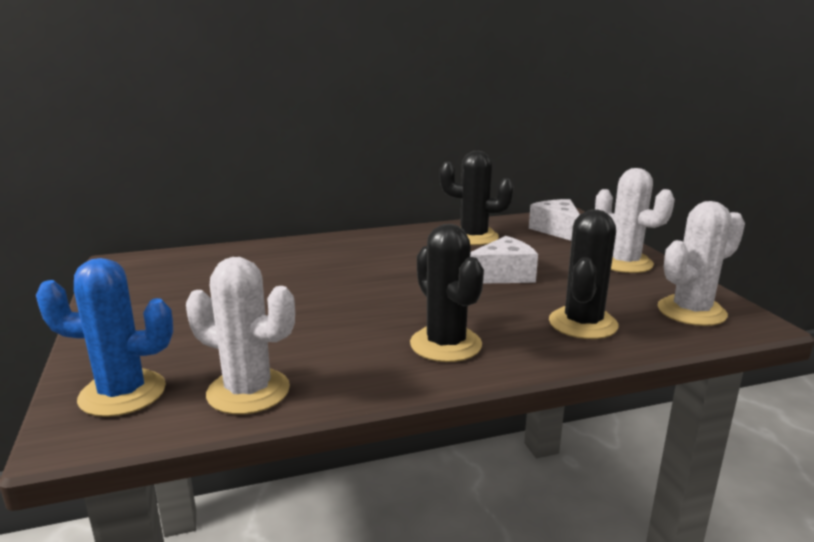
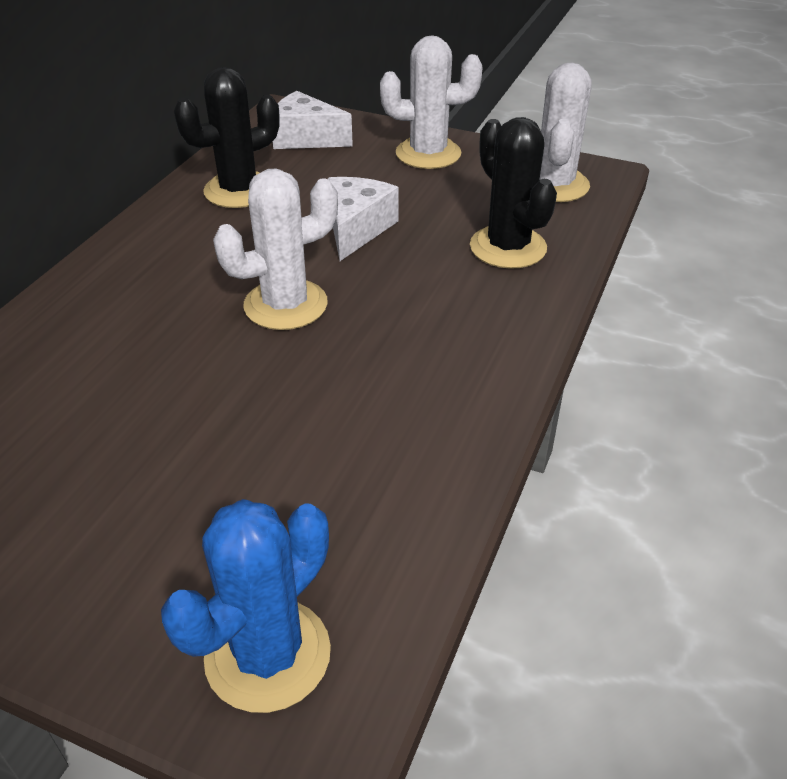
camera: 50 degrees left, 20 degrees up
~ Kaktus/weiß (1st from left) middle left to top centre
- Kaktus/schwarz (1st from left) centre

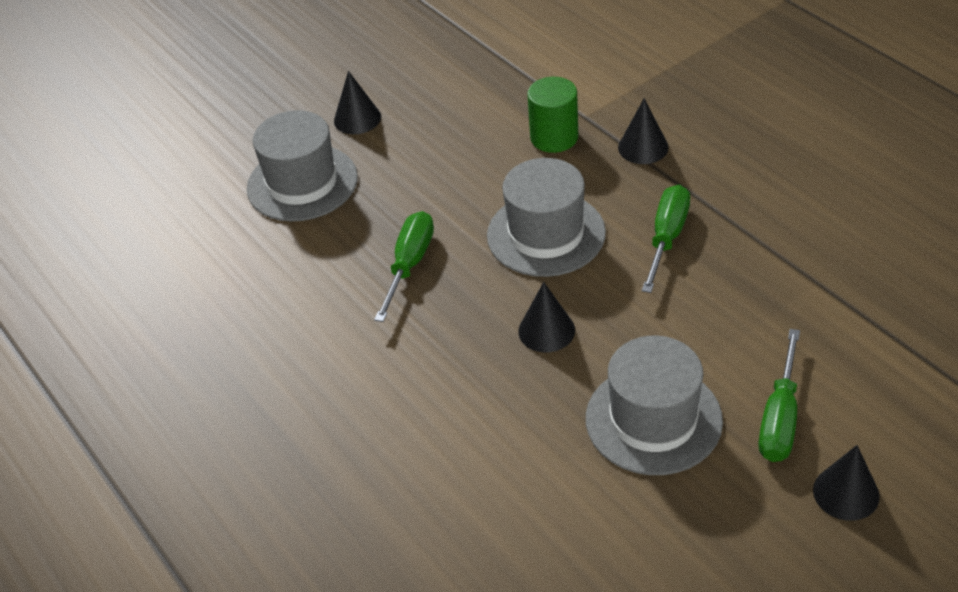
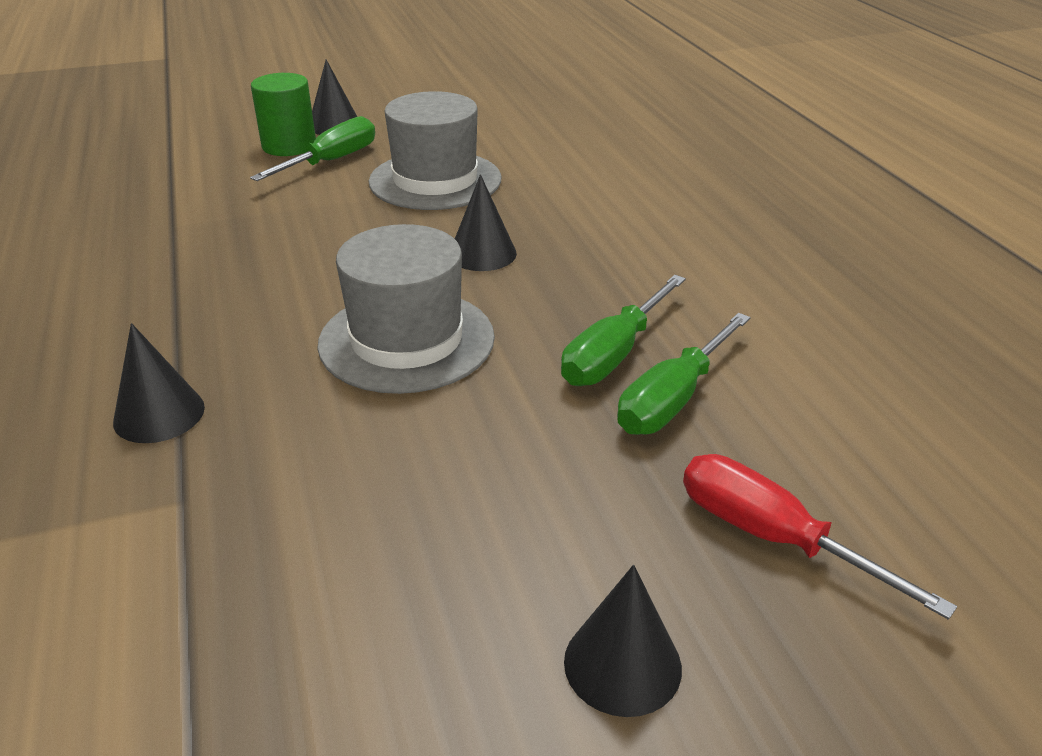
camera: 165 degrees left, 10 degrees down
~ Vollzylinder/grün top centre to top left
~ Schraubenzieher/grün (2nd from left in the first image) middle right to Schraubenzieher/grün (3rd from left) centre
~ Hut/grau (1st from left) top left to Schraubenzieher/rot bottom right

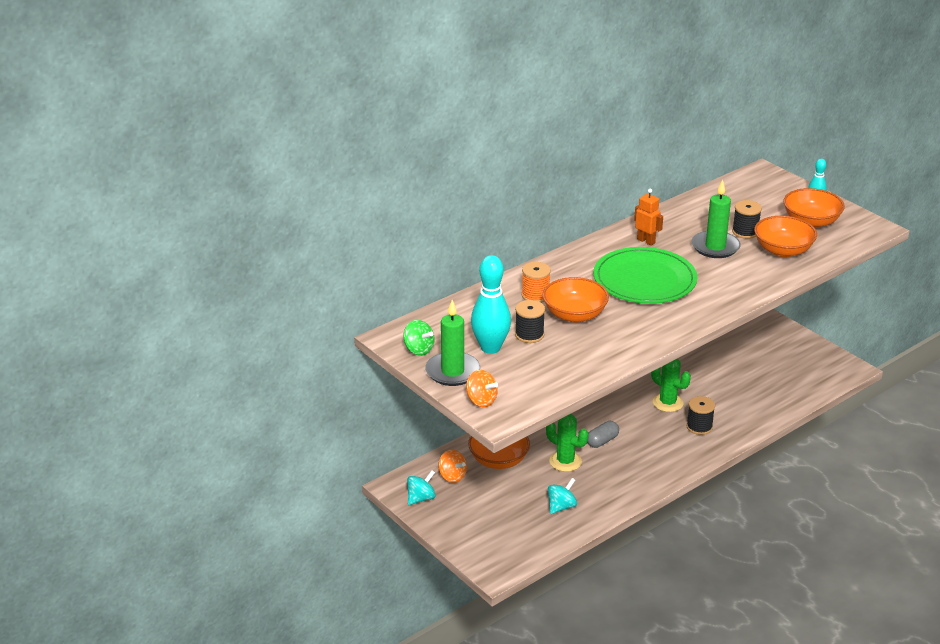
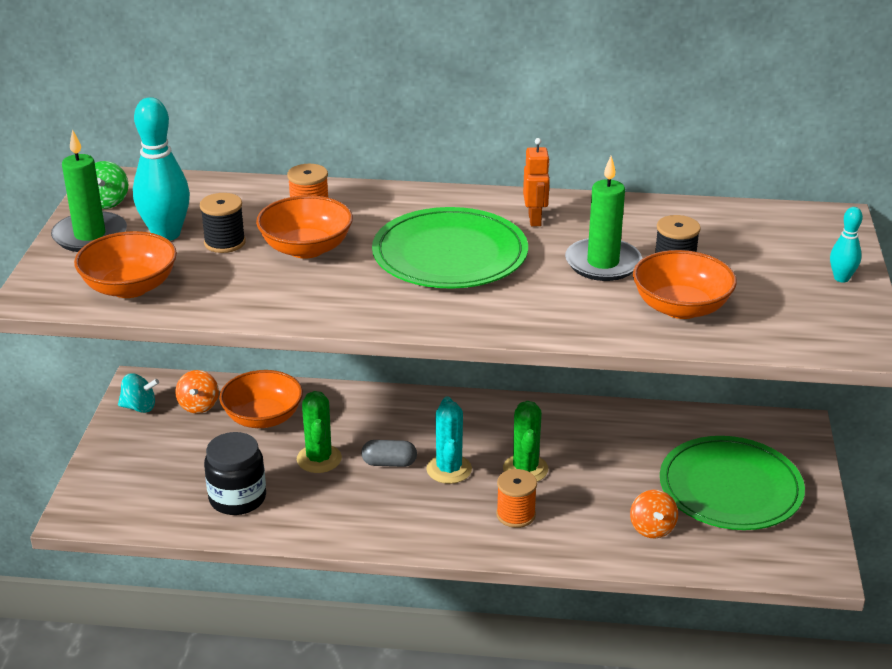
camera: 45 degrees right, 0 degrees up
~ Schüssel/orange (4th from left in the first image) top right to Schüssel/orange (1st from left) middle left
~ Kreisel/türkis (2nd from left) bottom centre to Einmachglas/schwarz bottom left
+ Kaktus/türkis centre
~ Garnrolle/schwarz (2nd from left) middle right to Garnrolle/orange (2nd from left) bottom centre
~ Kreisel/orange (2nd from left) centre to bottom right
+ Teller/grün (2nd from left) bottom right

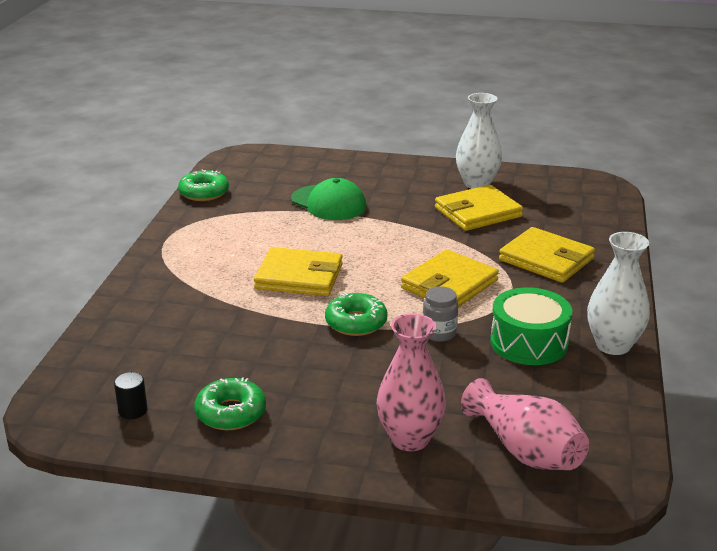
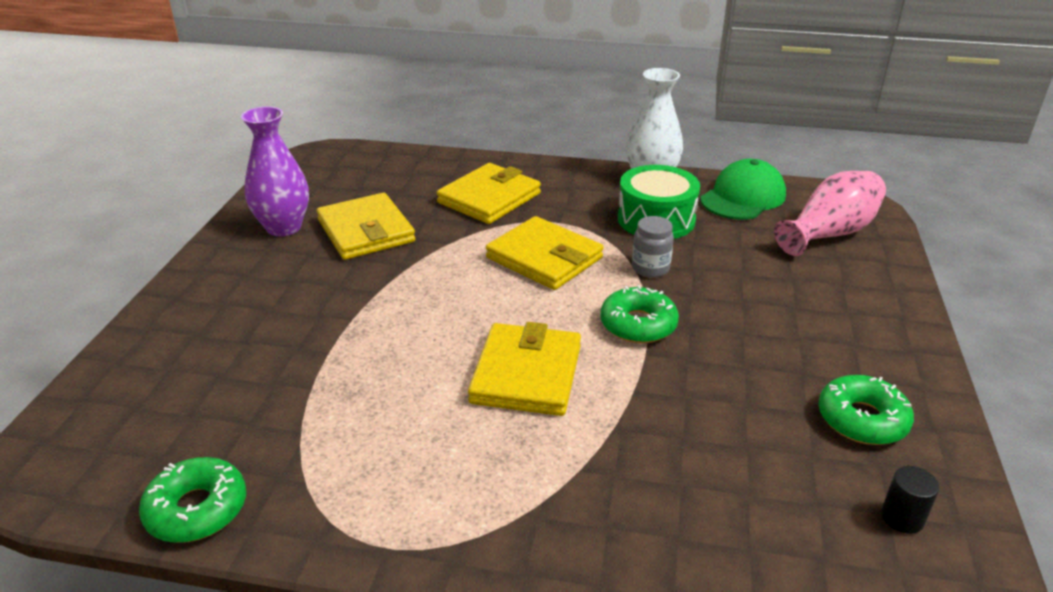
camera: 90 degrees left, 5 degrees up
~ Vase/weiß (1st from left) top right to Vase/lila top left
~ Kappe/grün centre to top right
- Vase/rosa (1st from left) bottom centre

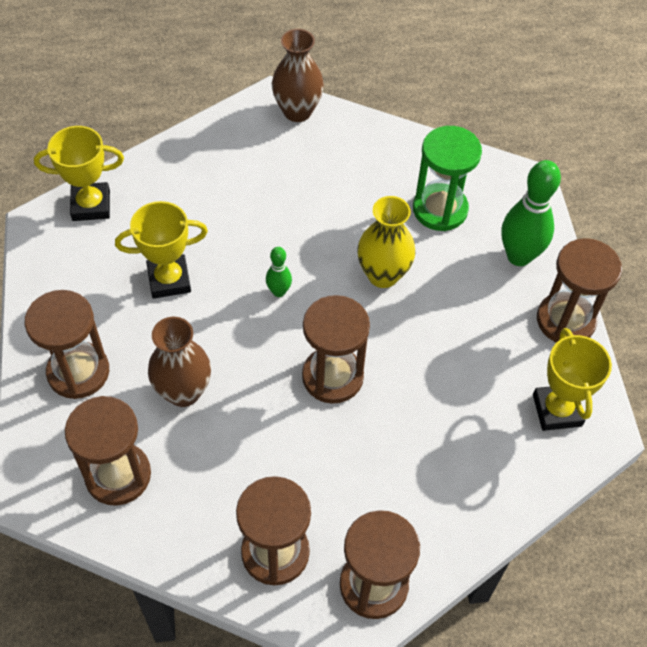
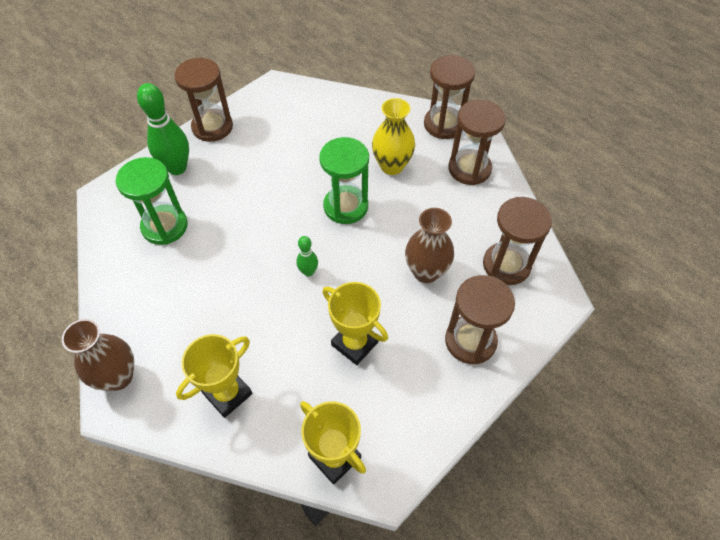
camera: 125 degrees left, 0 degrees up
~ Pokal/gelb (3rd from left in the first image) middle right to Pokal/gelb (1st from left) bottom left
~ Sanduhr/braun (4th from left) centre to Sanduhr/grün (2nd from left) centre
~ Vase/gelb centre to top centre

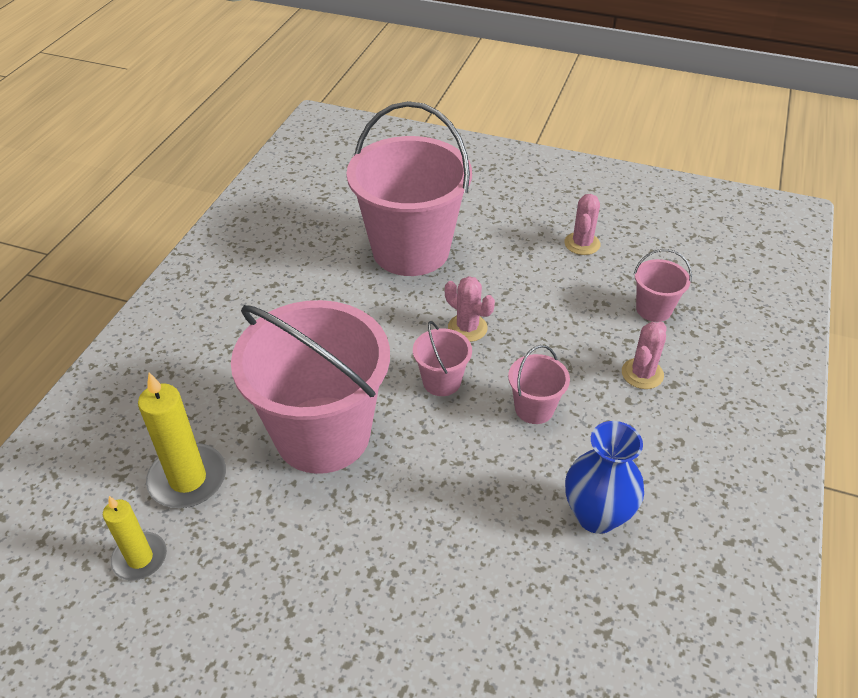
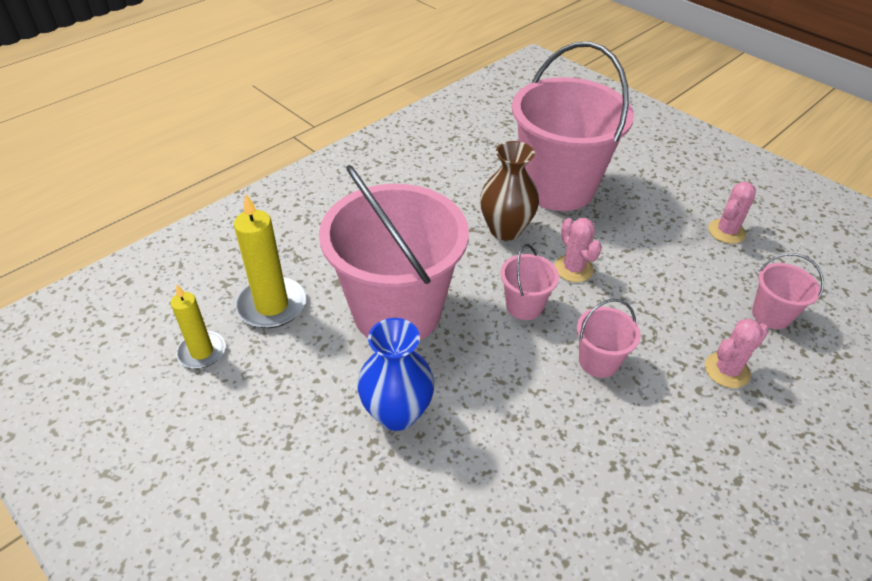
camera: 25 degrees right, 0 degrees up
~ Vase/blau bottom right to centre
+ Vase/braun top centre

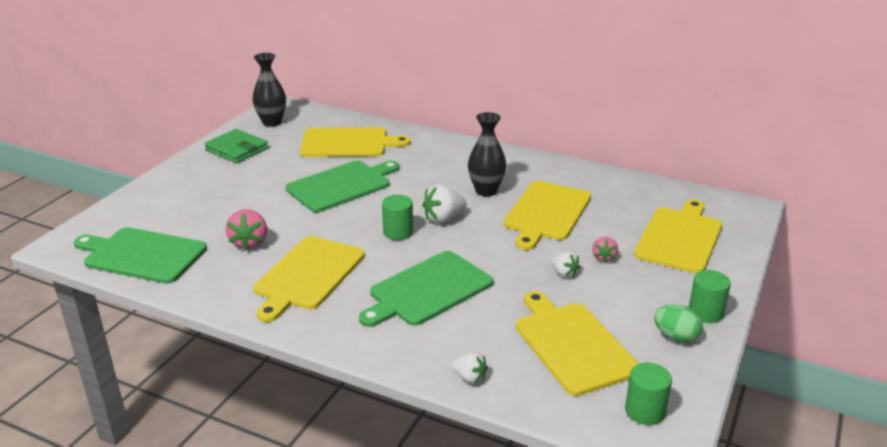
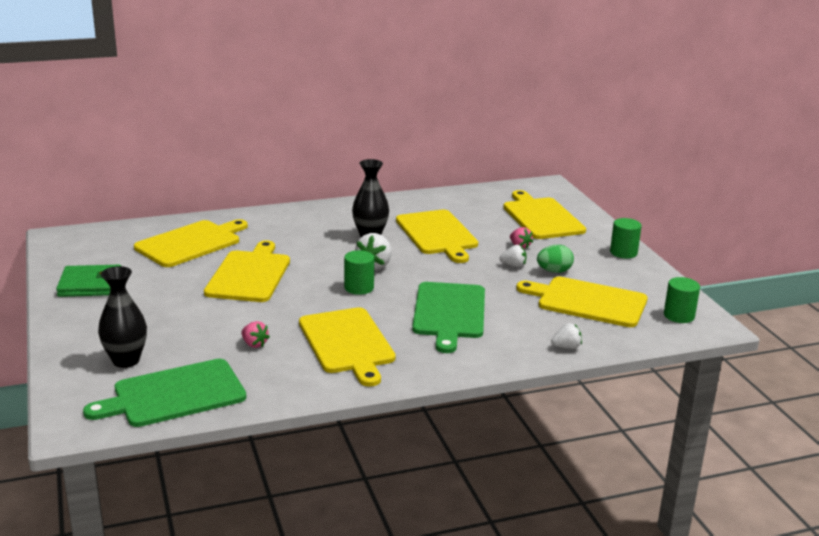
camera: 45 degrees left, 5 degrees down
~ Vase/schwarz (1st from left) top left to middle left
~ Schneidebrett/grün (2nd from left) centre to Schneidebrett/gelb (2nd from left) middle left
~ Erdbeere/rosa (1st from left) middle left = middle left x0.62
~ Ei/grün bottom right to middle right

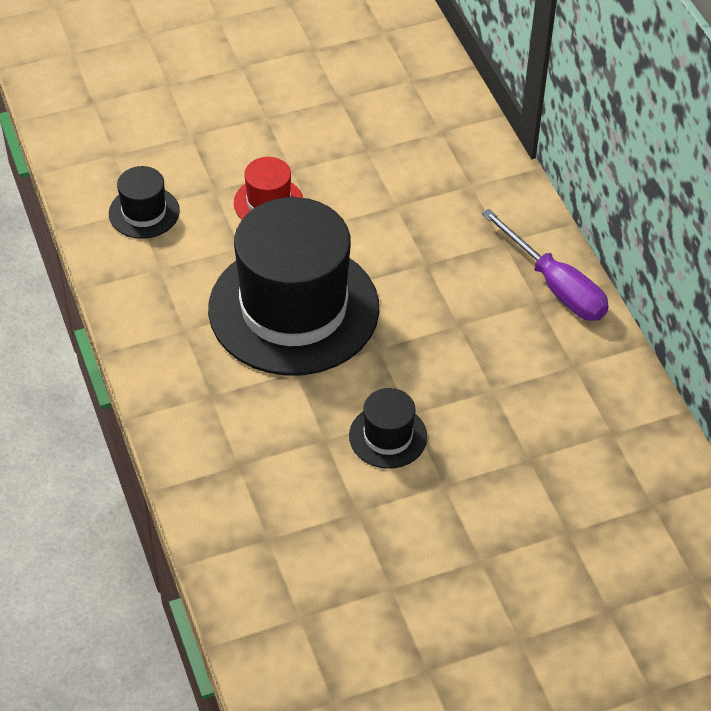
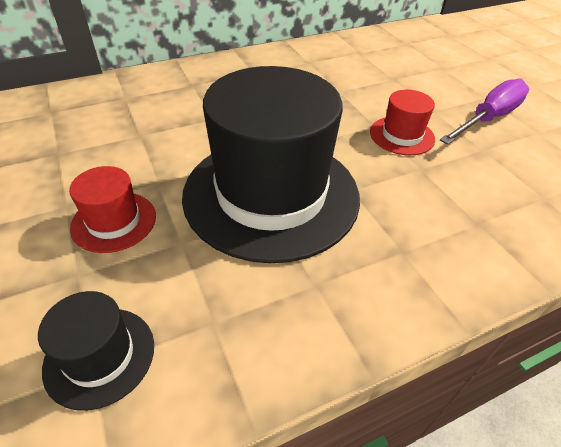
camera: 95 degrees left, 5 degrees down
~ Hut/schwarz (3rd from left) centre to Hut/rot (2nd from left) top right
~ Schraubenzieher/lila middle right to top right

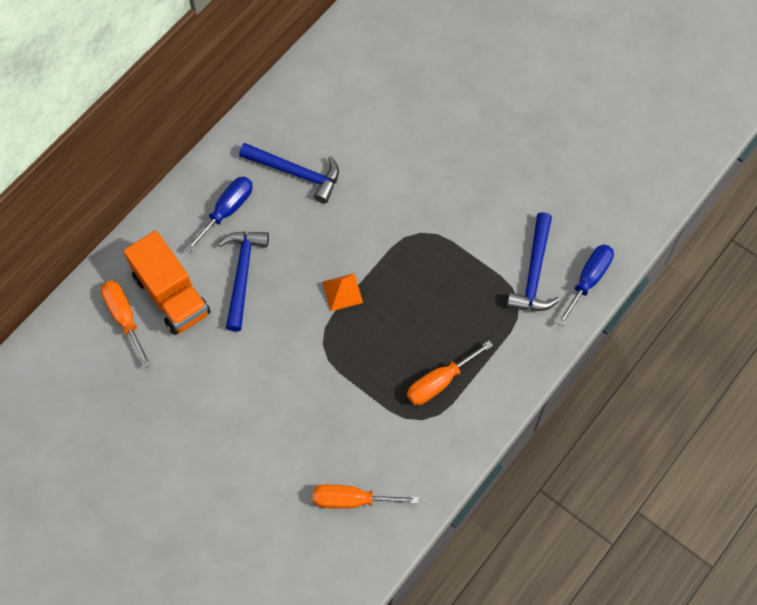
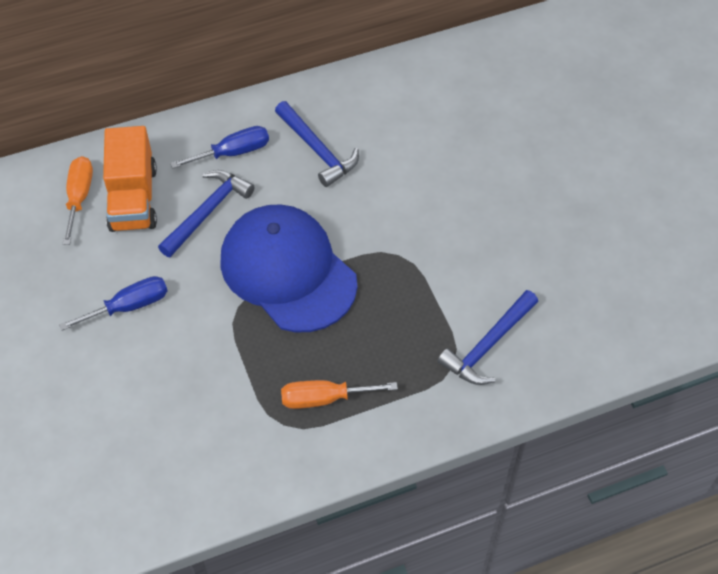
camera: 30 degrees right, 10 degrees down
~ Schraubenzieher/blau (2nd from left in the first image) middle right to Schraubenzieher/blau (1st from left) middle left
~ Pyramide/orange centre to Kappe/blau centre
- Schraubenzieher/orange (2nd from left) bottom centre

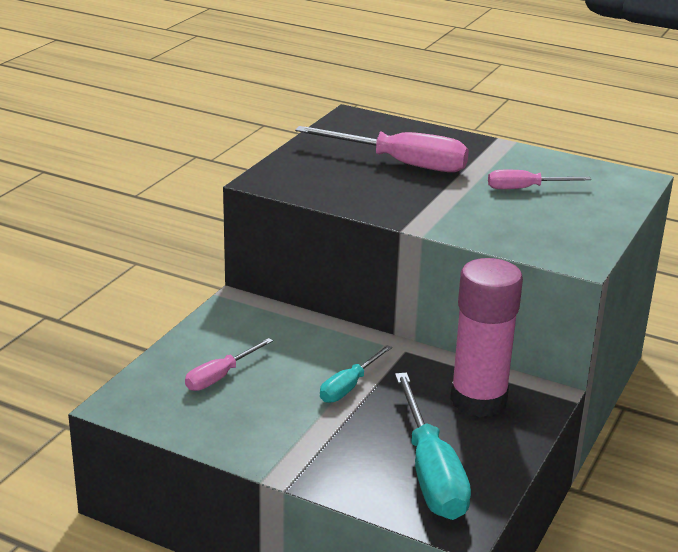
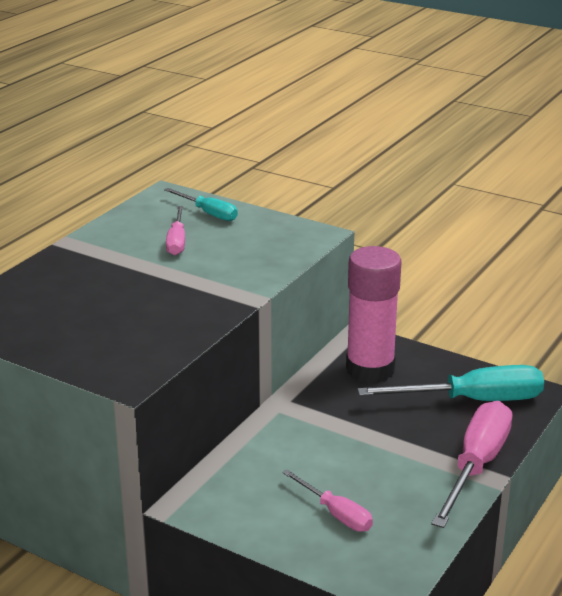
camera: 85 degrees left, 0 degrees up
~ Schraubenzieher/türkis (1st from left) bottom centre to centre
~ Schraubenzieher/rosa (2nd from left in the first image) top centre to Schraubenzieher/rosa (3rd from left) bottom right

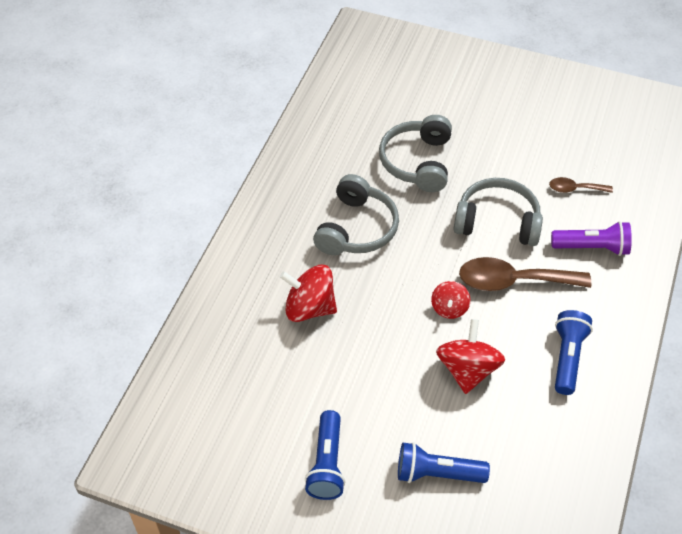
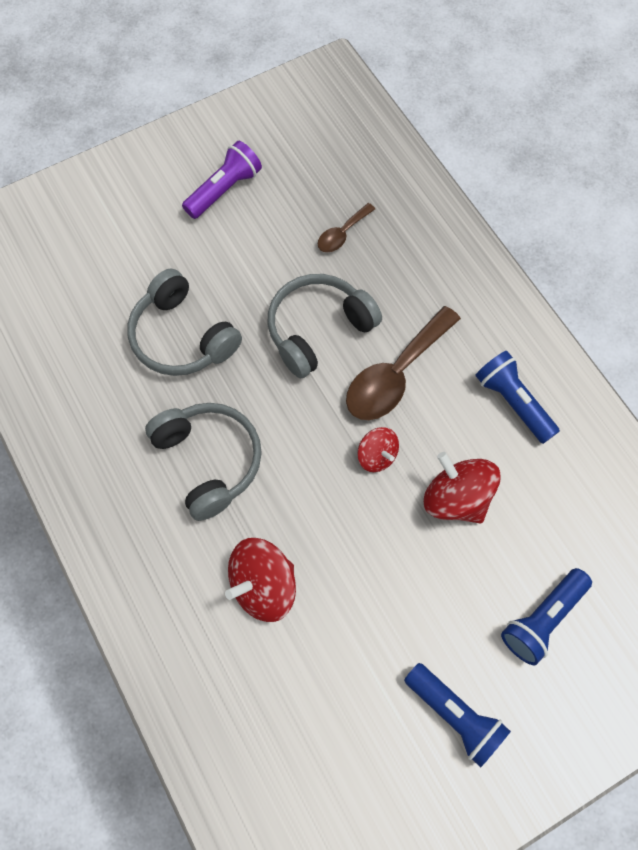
camera: 50 degrees left, 15 degrees up
~ Taschenlampe/lila middle right to top centre

